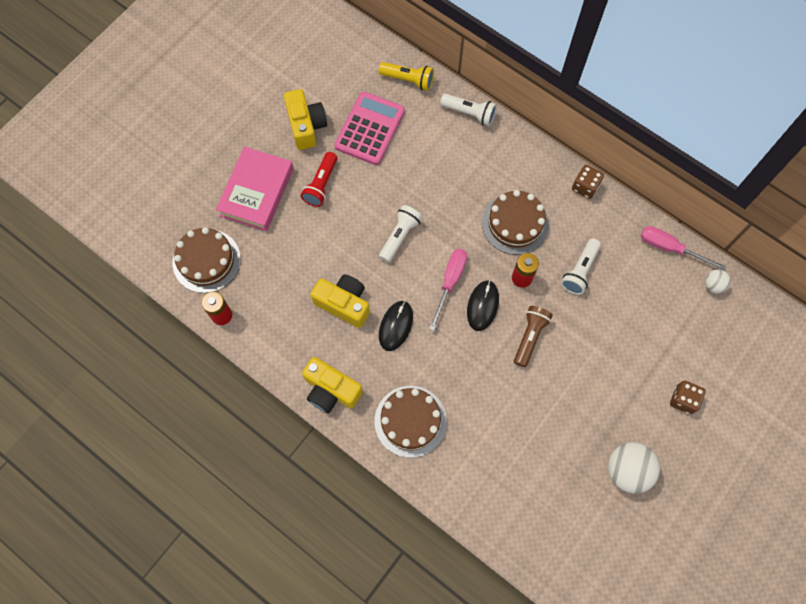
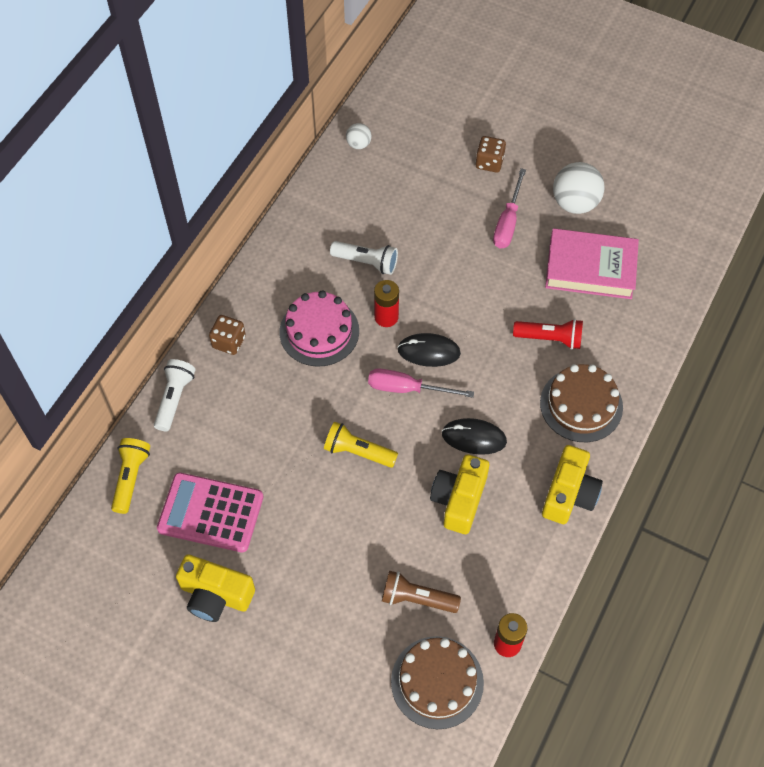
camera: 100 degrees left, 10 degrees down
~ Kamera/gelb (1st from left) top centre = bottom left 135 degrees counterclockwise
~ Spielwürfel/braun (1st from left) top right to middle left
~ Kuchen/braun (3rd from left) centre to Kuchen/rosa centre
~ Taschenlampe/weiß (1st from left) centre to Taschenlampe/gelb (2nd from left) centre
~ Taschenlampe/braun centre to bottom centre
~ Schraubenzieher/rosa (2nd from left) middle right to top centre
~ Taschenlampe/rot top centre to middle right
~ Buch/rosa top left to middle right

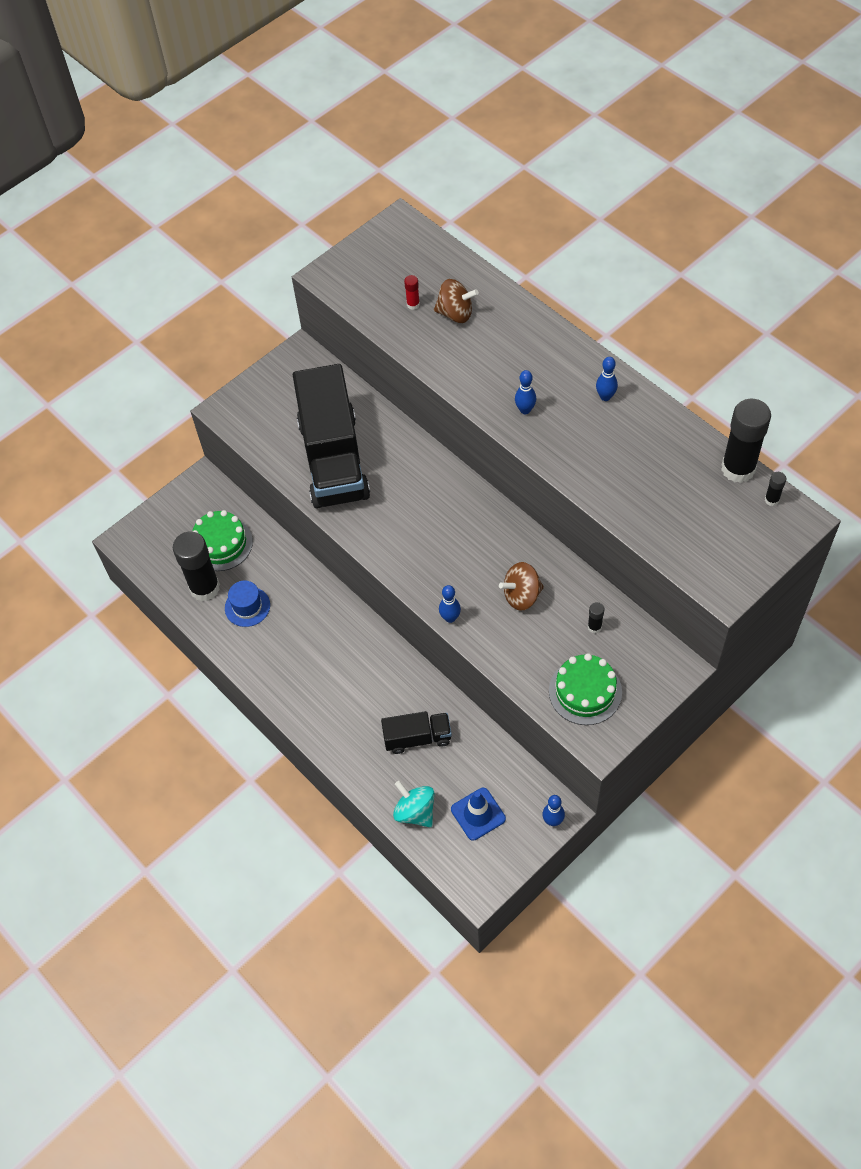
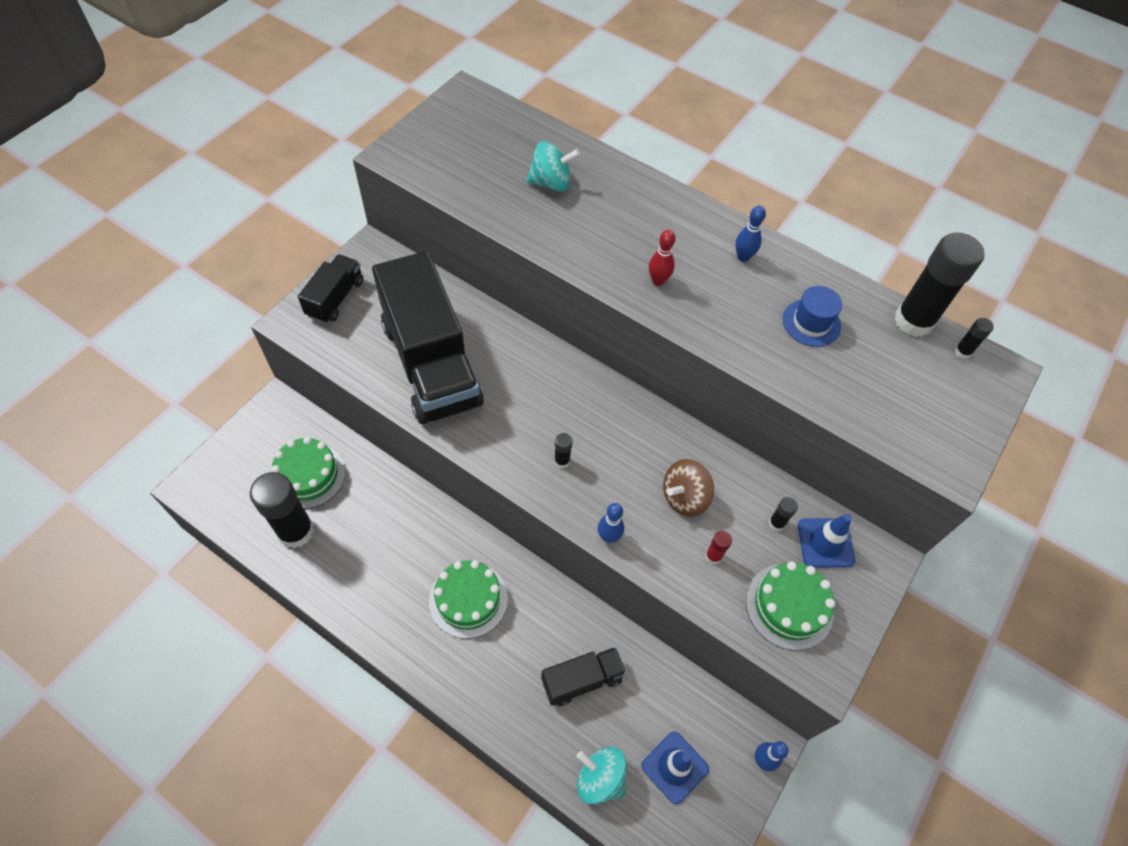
camera: 20 degrees left, 0 degrees up
+ Lastwagen/schwarz (1st from left) middle left
+ Kuchen/grün (2nd from left) bottom centre
~ Kreisel/braun (1st from left) top centre to Kreisel/türkis (1st from left) top centre
+ Klebestift/schwarz (2nd from left) centre
~ Bowlingkegel/blau (2nd from left) centre to Bowlingkegel/rot top centre
~ Klebestift/rot top centre to centre
~ Hut/blau middle left to middle right
+ Leitkegel/blau (2nd from left) middle right

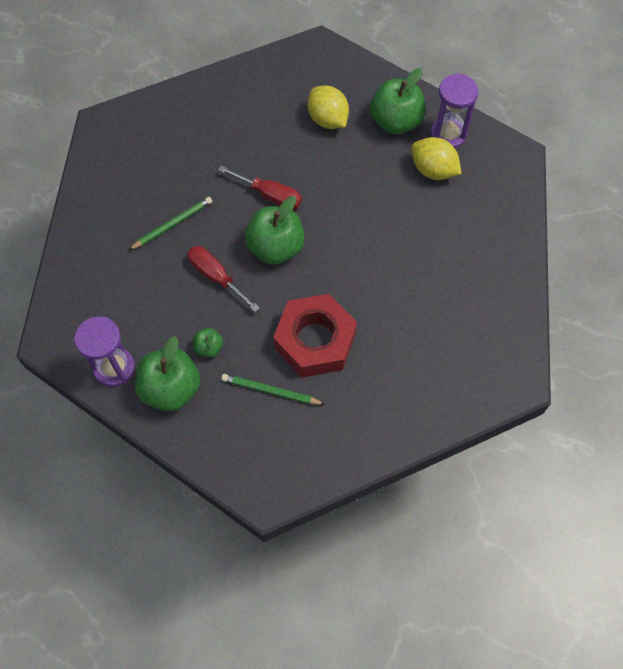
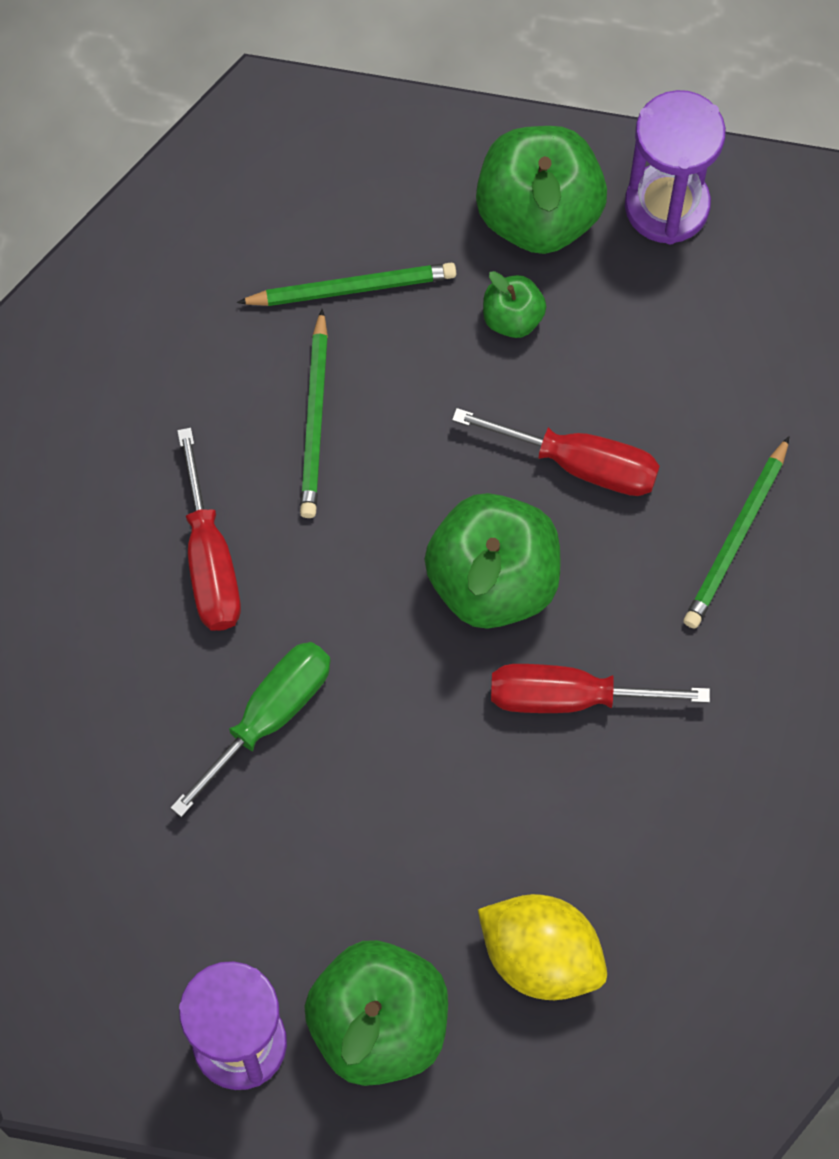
camera: 155 degrees right, 5 degrees up
+ Schraubenzieher/grün middle left
+ Schraubenzieher/rot (1st from left) middle left
~ Sechskantmutter/rot centre to Bleistift/grün (1st from left) centre
- Zitrone/gelb (2nd from left) top right

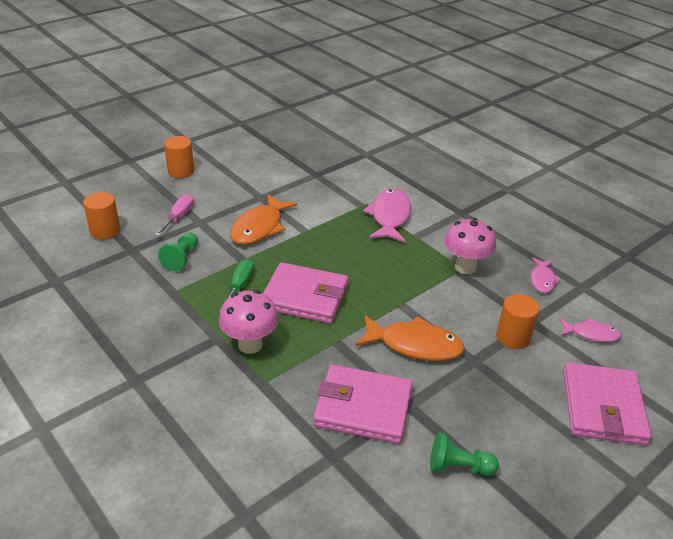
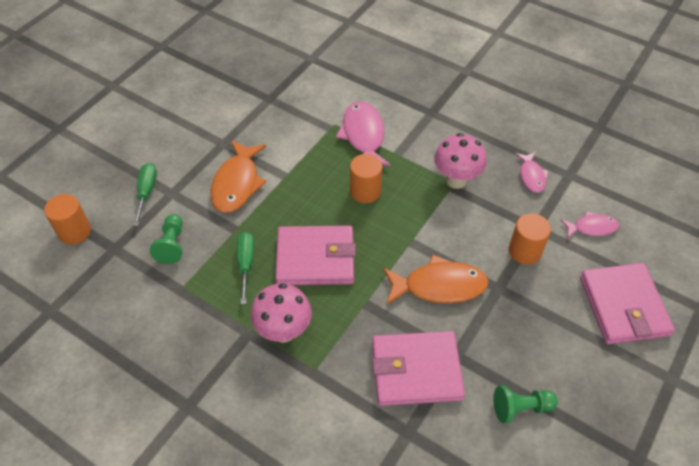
camera: 15 degrees left, 15 degrees up
~ Schraubenzieher/rosa middle left to Schraubenzieher/grün (1st from left) middle left
~ Vollzylinder/orange (2nd from left) top left to centre

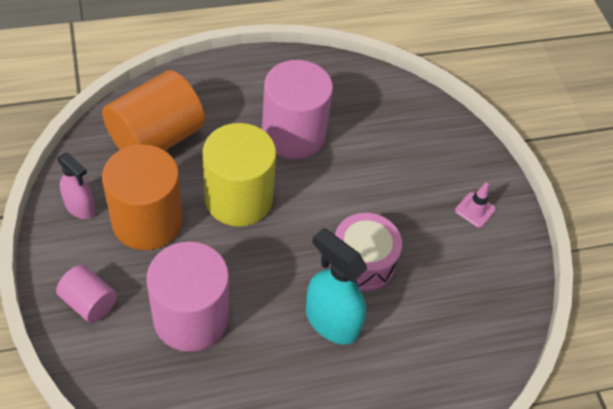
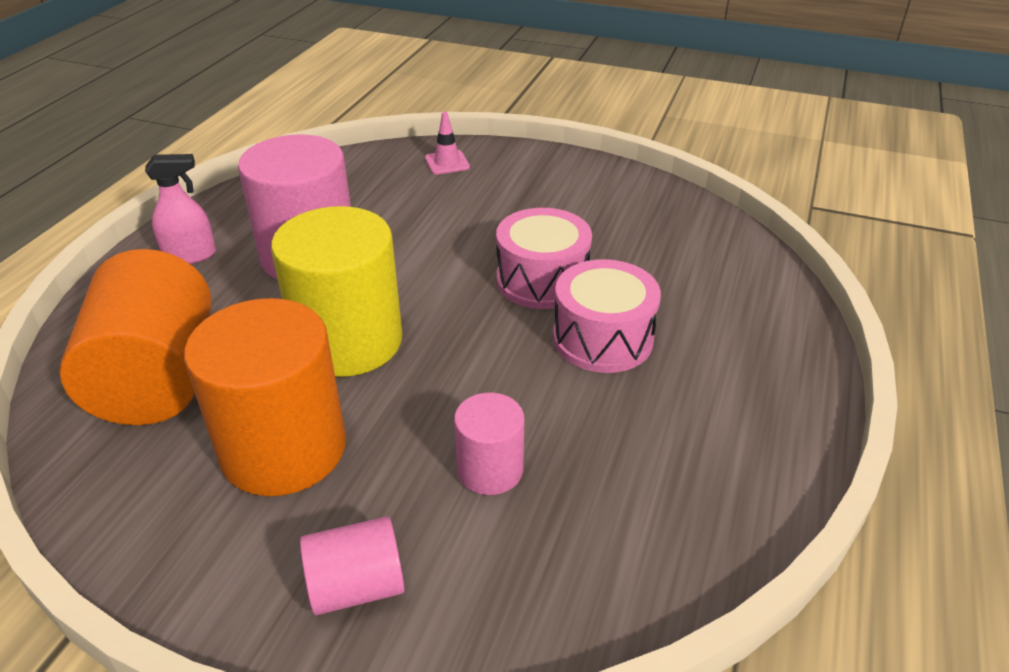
camera: 50 degrees left, 15 degrees down
~ Sprühflasche/rosa middle left to top left
~ Leitkegel/rosa middle right to top centre
~ Vollzylinder/rosa (2nd from left in the first image) bottom left = centre x0.52
~ Sprühflasche/türkis bottom centre to Trommel/rosa (2nd from left) centre

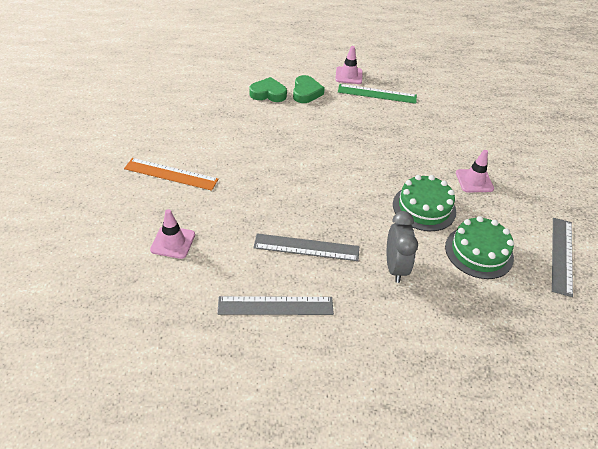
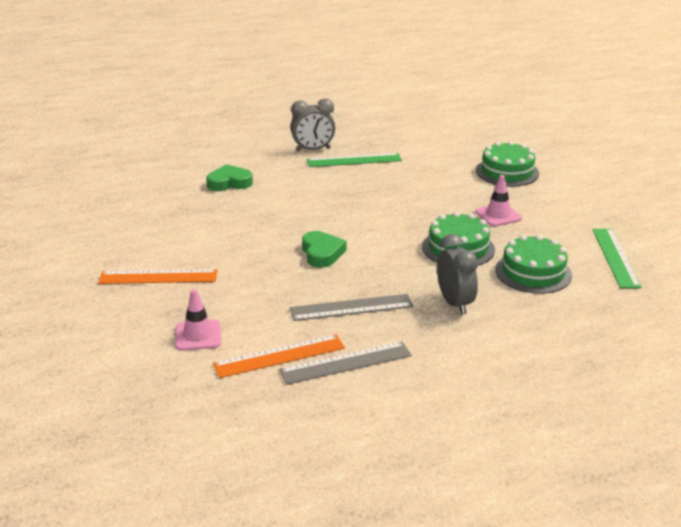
camera: 15 degrees left, 15 degrees down
+ Lineal/orange (2nd from left) bottom centre
~ Leitkegel/rosa (2nd from left) top centre to Wecker/grau (1st from left) top centre
~ Herz/grün (2nd from left) top centre to centre
+ Kuchen/grün (2nd from left) top right
~ Lineal/grau (3rd from left) middle right to Lineal/grün (2nd from left) middle right

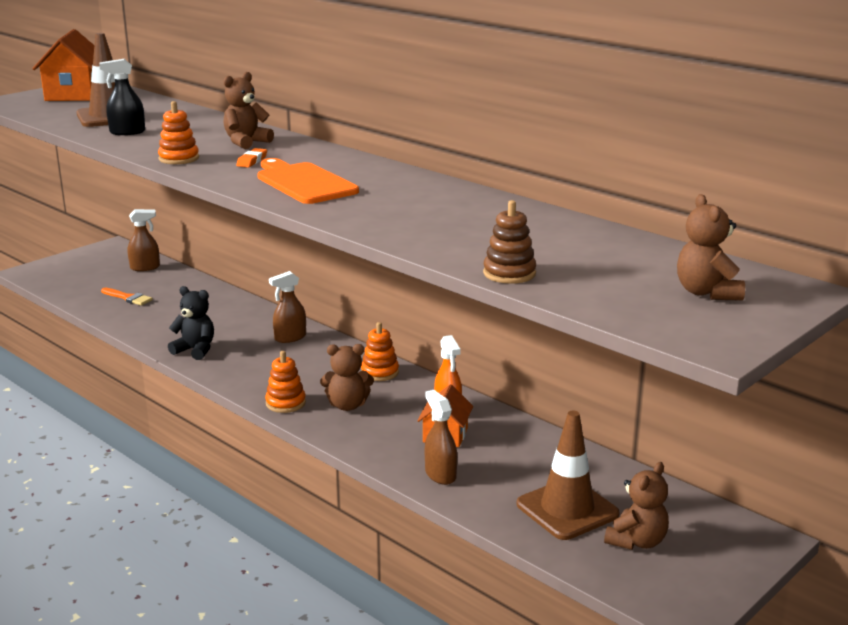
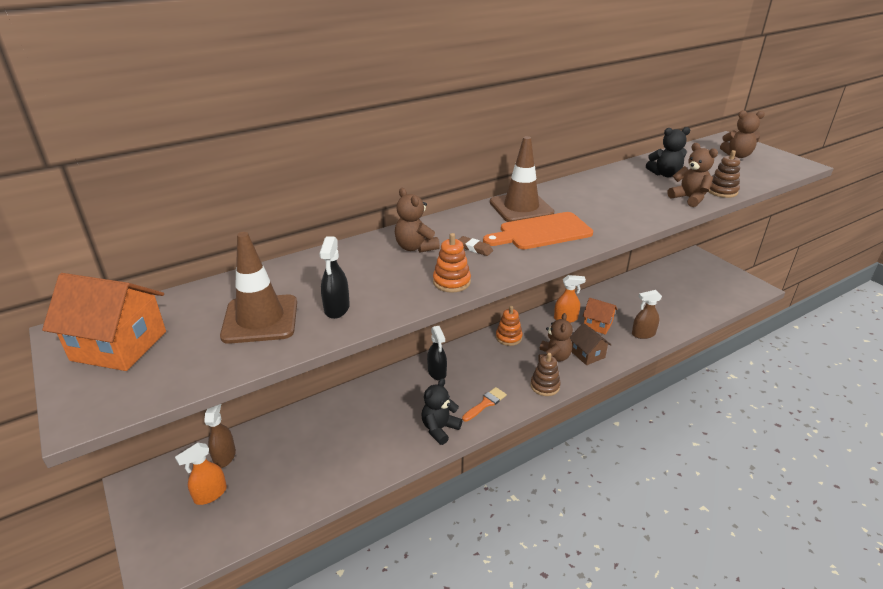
camera: 75 degrees left, 10 degrees up
+ Sprühflasche/orange (1st from left) bottom left
~ Sprühflasche/braun (2nd from left) centre to Sprühflasche/schwarz (2nd from left) centre
~ Radiergummi/orange top left to Radiergummi/braun centre
~ Pinsel/orange middle left to bottom centre
~ Leitkegel/braun (2nd from left) bottom right to top centre
~ Stapelspielzeug/orange (2nd from left) centre to Stapelspielzeug/braun (1st from left) centre
+ Haus/braun middle right
+ Teddybär/schwarz (2nd from left) top right
~ Teddybär/braun (3rd from left) bottom right to top right

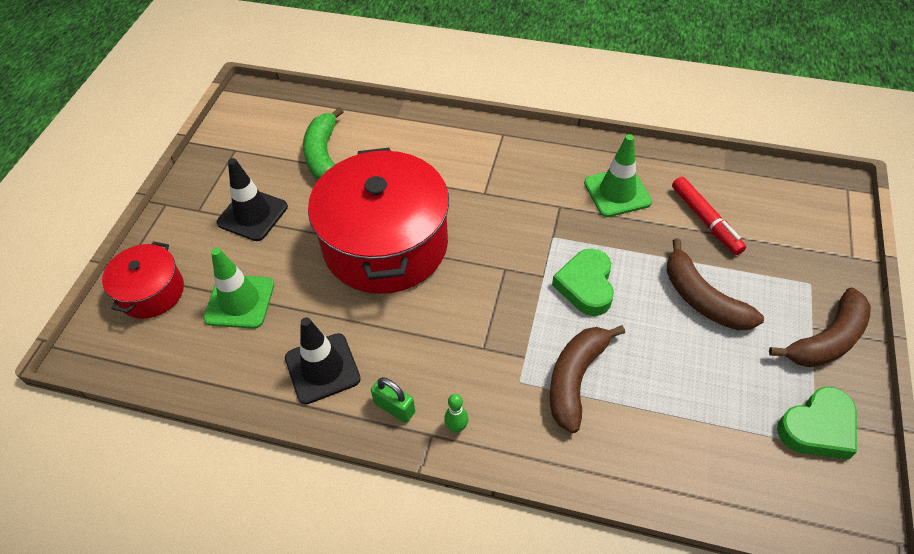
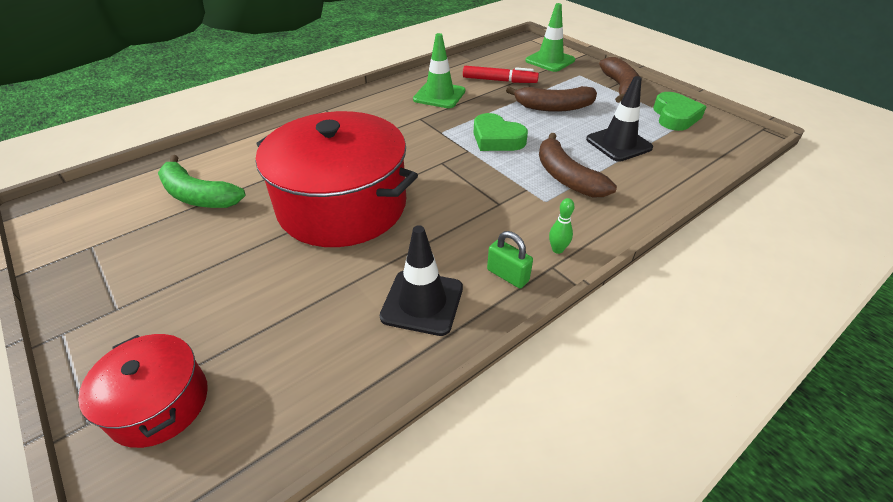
camera: 55 degrees left, 10 degrees down
~ Vorhängeschloss/grün bottom centre = centre 60 degrees clockwise
~ Leitkegel/grün (1st from left in the first image) middle left to Leitkegel/grün (2nd from left) top centre
~ Leitkegel/schwarz (1st from left in the first image) middle left to Leitkegel/schwarz (2nd from left) top right

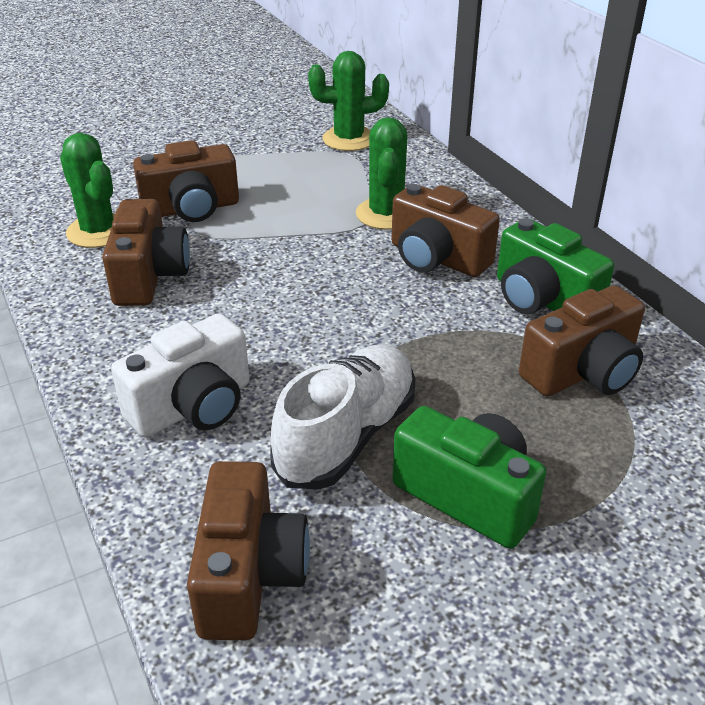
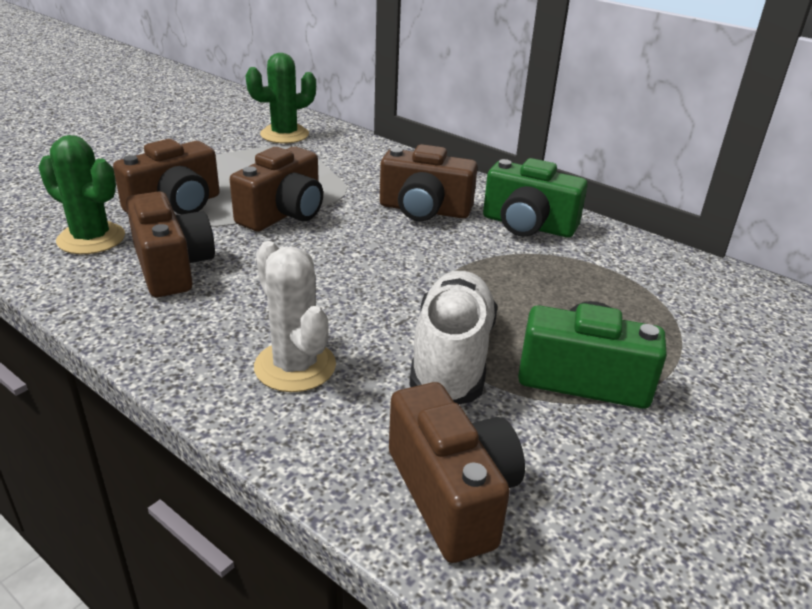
camera: 25 degrees left, 5 degrees down
~ Kamera/braun (5th from left in the first image) middle right to Kamera/braun (3rd from left) top centre
~ Kamera/weiß middle left to Kaktus/weiß centre
- Kaktus/grün (3rd from left) top centre

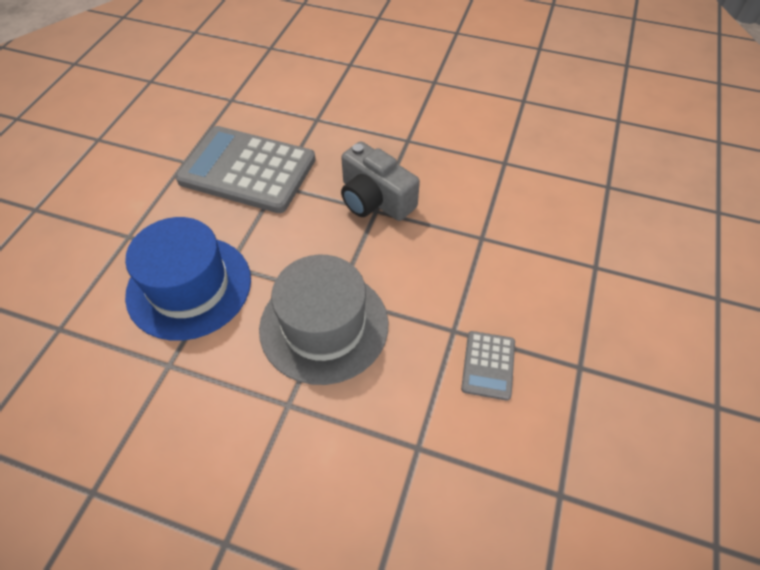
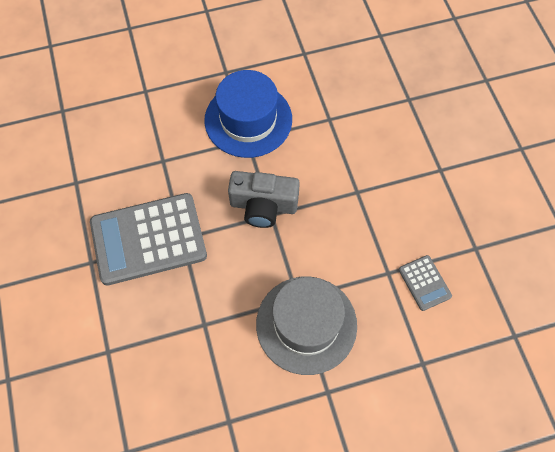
camera: 35 degrees left, 10 degrees up
~ Hut/blau middle left to top centre

